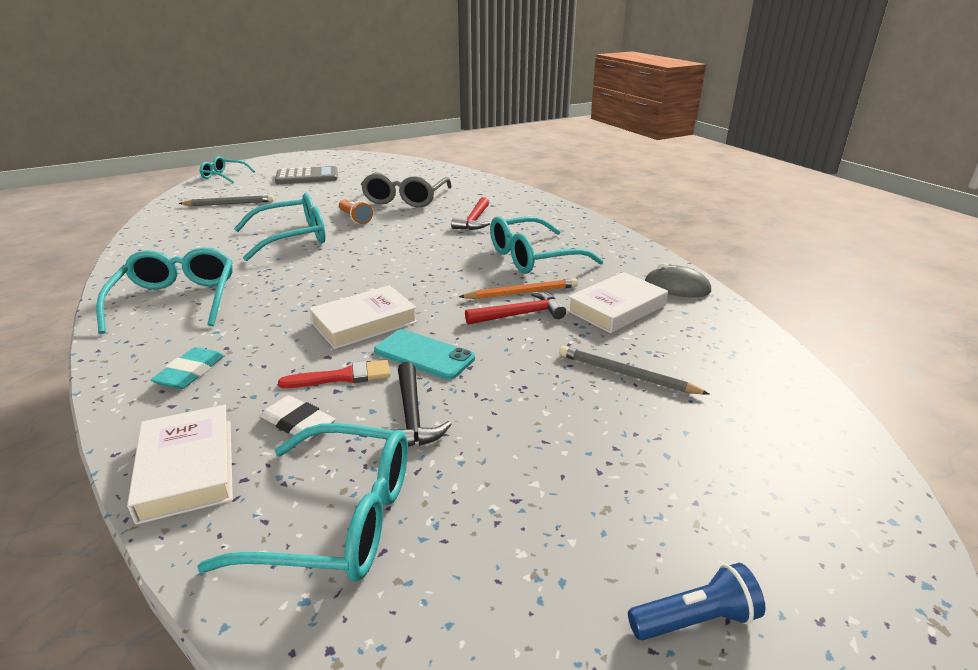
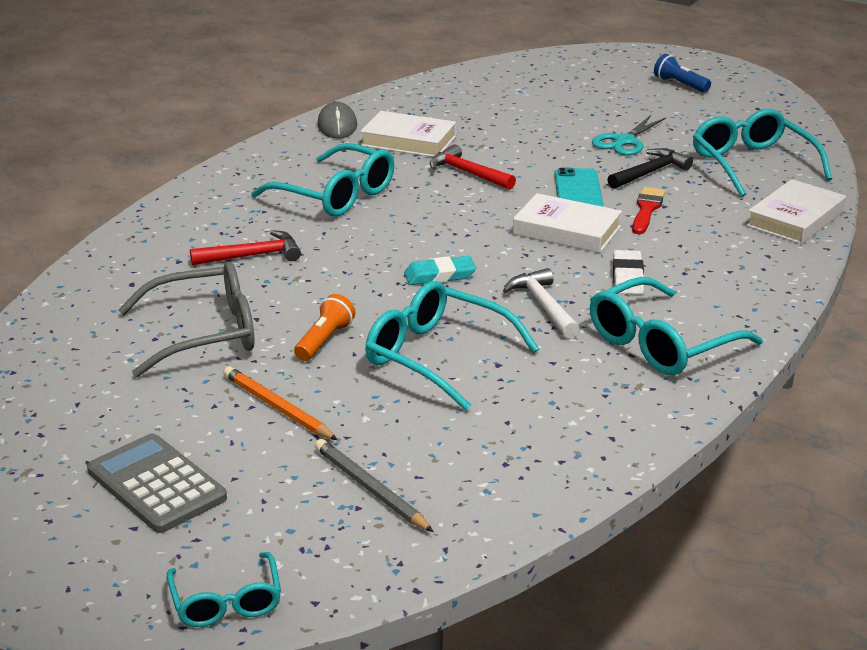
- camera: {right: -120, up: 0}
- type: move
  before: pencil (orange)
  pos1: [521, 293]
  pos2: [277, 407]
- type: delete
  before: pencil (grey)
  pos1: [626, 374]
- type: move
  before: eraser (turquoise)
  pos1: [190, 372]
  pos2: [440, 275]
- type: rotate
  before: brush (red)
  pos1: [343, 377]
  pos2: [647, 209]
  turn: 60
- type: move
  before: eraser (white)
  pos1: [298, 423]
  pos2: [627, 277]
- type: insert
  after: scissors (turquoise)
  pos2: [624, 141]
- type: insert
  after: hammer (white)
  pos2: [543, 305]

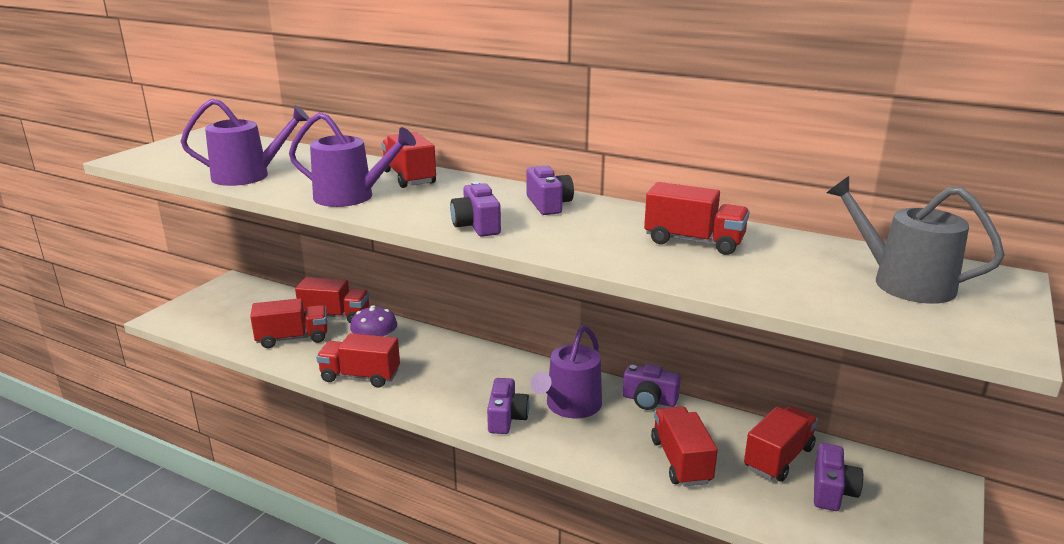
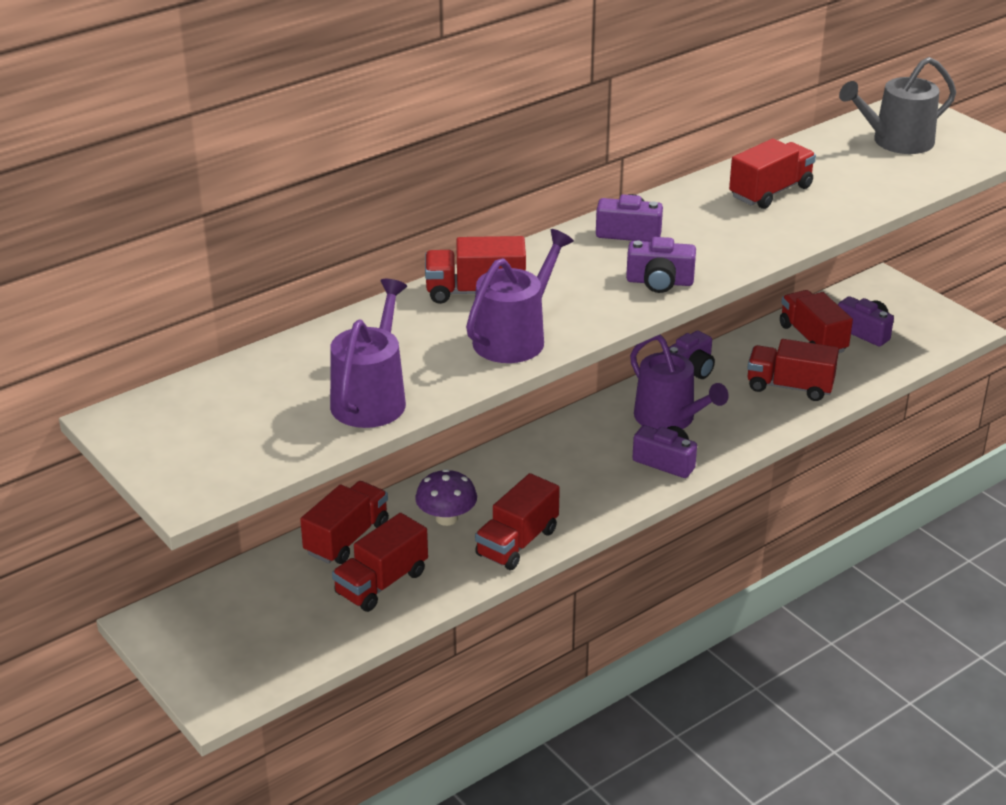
- camera: {right: -65, up: 10}
- type: rotate
  before: truck (red)
  pos1: [293, 338]
  pos2: [381, 583]
  turn: -150

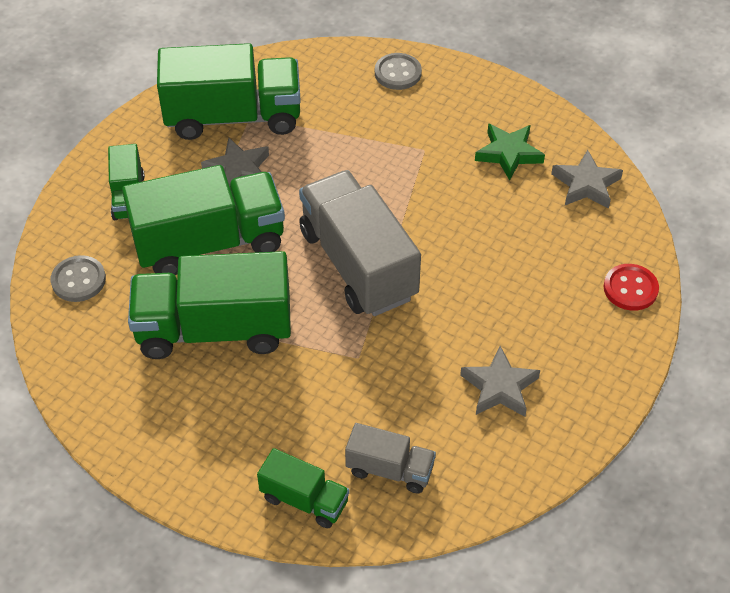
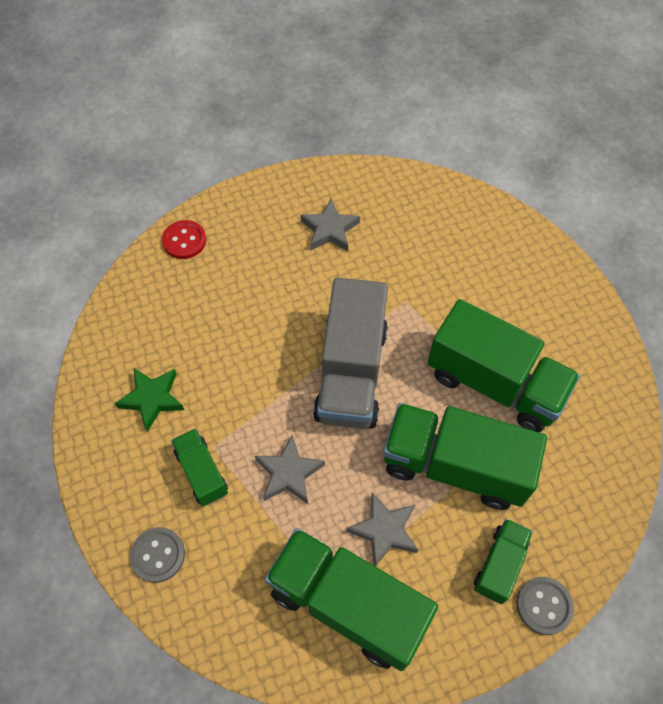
- camera: {right: -145, up: 10}
- type: move
  before: star (grey)
  pos1: [586, 184]
  pos2: [289, 473]
- type: move
  before: button (grey)
  pos1: [78, 280]
  pos2: [544, 606]
- type: delete
  before: truck (grey)
  pos1: [390, 469]
- type: move
  before: truck (green)
  pos1: [304, 500]
  pos2: [202, 472]

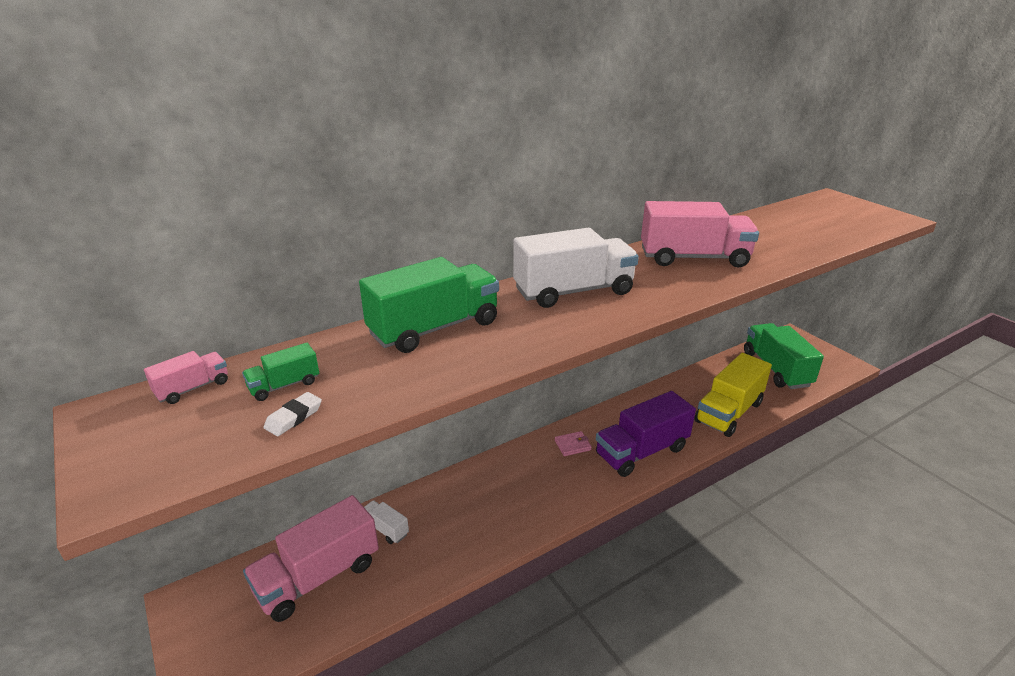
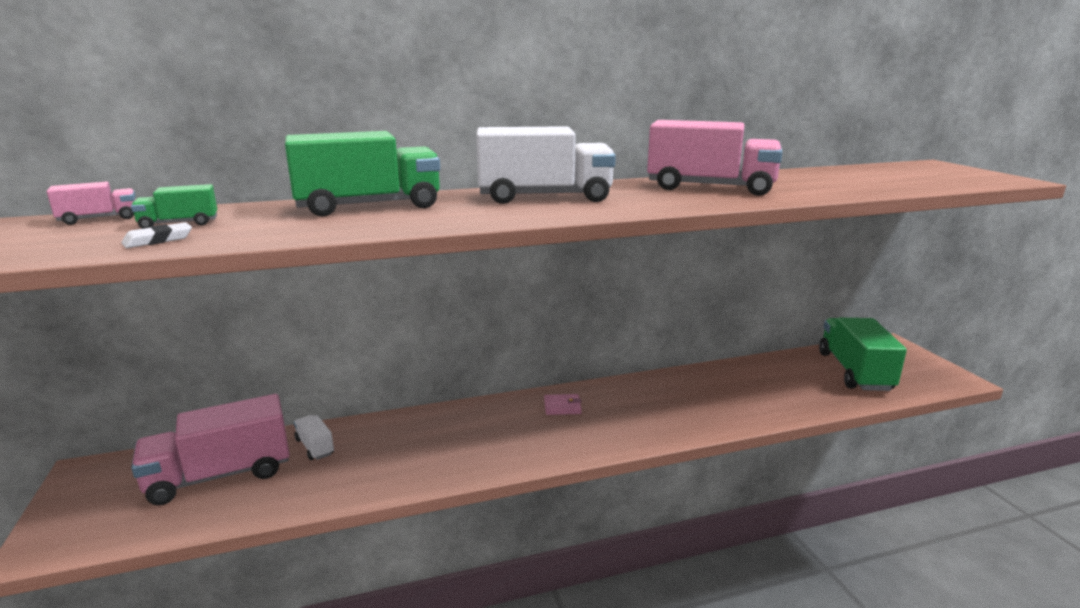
- camera: {right: 15, up: -10}
- type: delete
  before: truck (yellow)
  pos1: [729, 412]
- type: delete
  before: truck (purple)
  pos1: [641, 451]

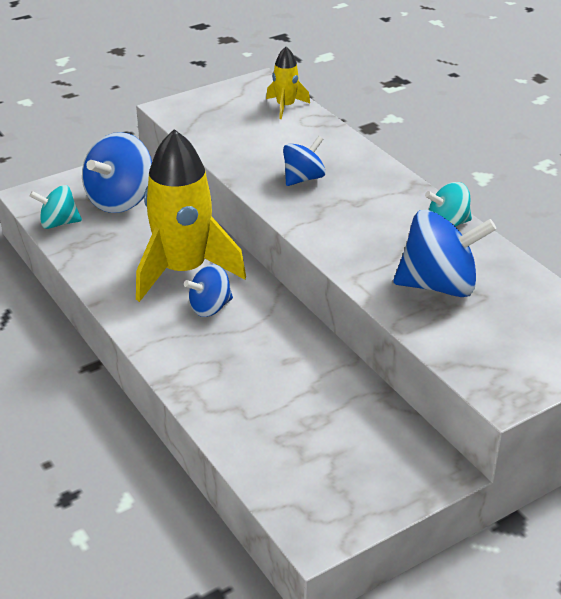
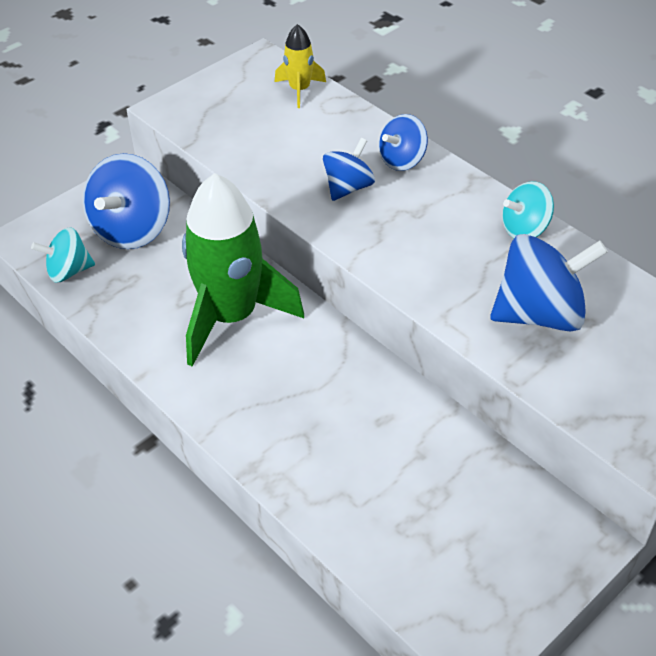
- camera: {right: -10, up: 10}
- type: recolor
  before: rocket (yellow)
  after: rocket (green)
  pos1: [183, 271]
  pos2: [231, 316]
- type: move
  before: spinning top (blue)
  pos1: [210, 307]
  pos2: [402, 160]

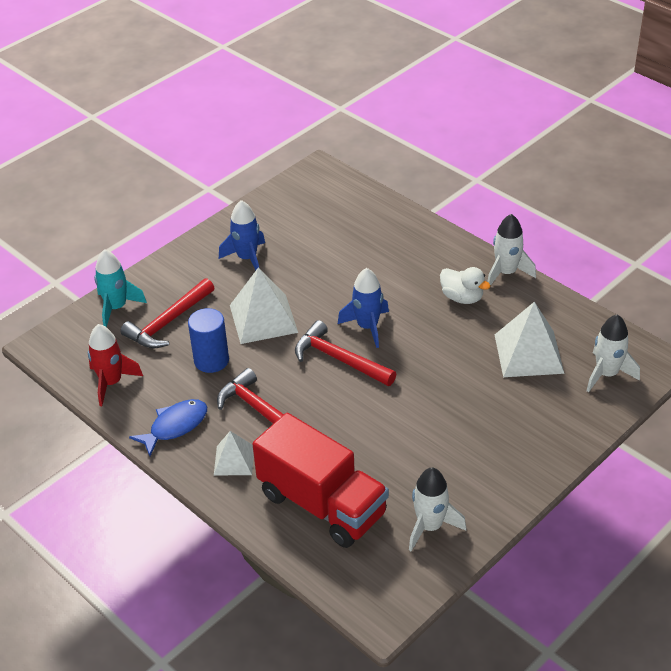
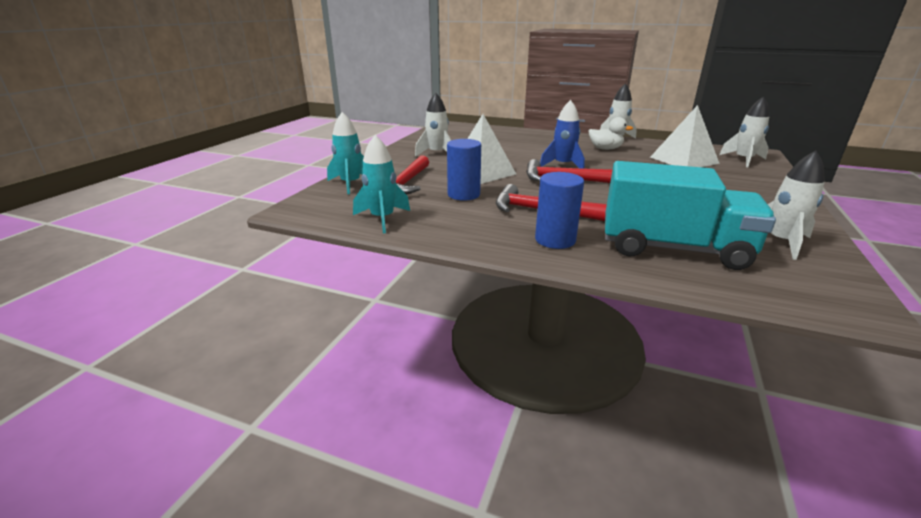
- camera: {right: -25, up: -15}
- type: recolor
  before: rocket (blue)
  after: rocket (white)
  pos1: [247, 258]
  pos2: [437, 154]
- type: recolor
  before: rocket (red)
  after: rocket (turquoise)
  pos1: [111, 383]
  pos2: [382, 219]
- type: delete
  before: fish (blue)
  pos1: [175, 426]
- type: recolor
  before: truck (red)
  after: truck (turquoise)
  pos1: [322, 504]
  pos2: [673, 249]
- type: replace
  before: pyramid (white)
  after: cylinder (blue)
  pos1: [234, 460]
  pos2: [555, 240]

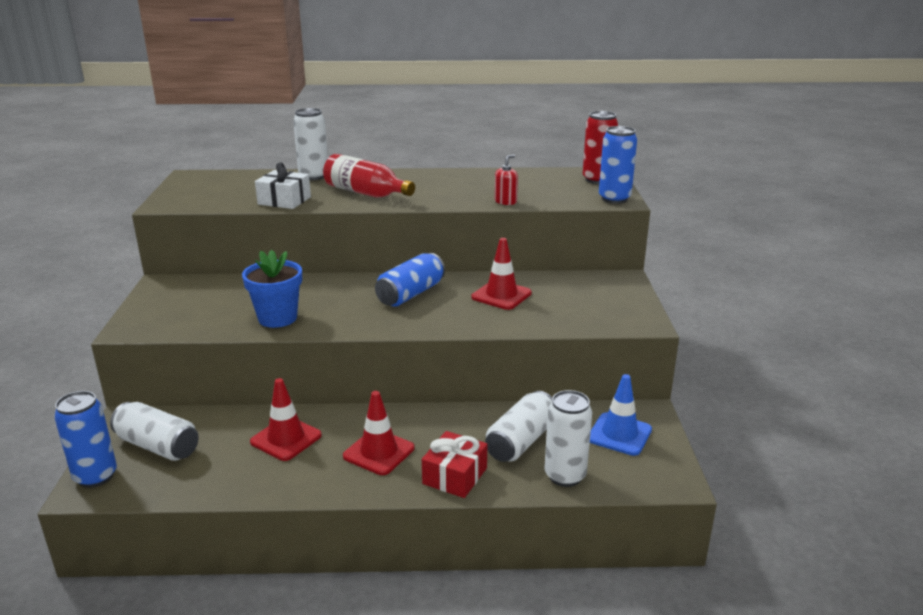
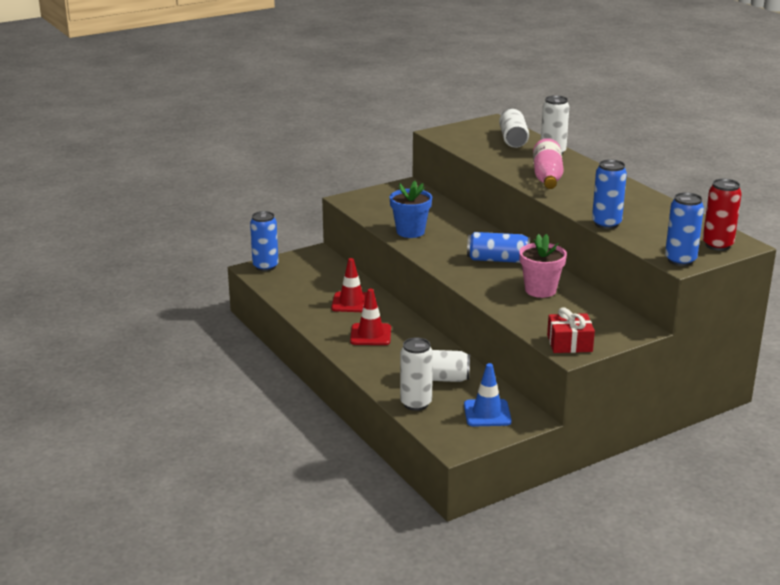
- camera: {right: 60, up: 0}
- type: recolor
  before: bottle (red)
  after: bottle (pink)
  pos1: [366, 193]
  pos2: [547, 177]
- type: replace
  before: soap dispenser (red)
  after: can (blue)
  pos1: [505, 202]
  pos2: [606, 224]
- type: delete
  before: gift (white)
  pos1: [284, 200]
- type: replace
  before: traffic cone (red)
  after: flower pot (pink)
  pos1: [501, 295]
  pos2: [540, 290]
- type: move
  before: can (white)
  pos1: [158, 446]
  pos2: [513, 139]
- type: move
  before: gift (red)
  pos1: [455, 476]
  pos2: [569, 343]

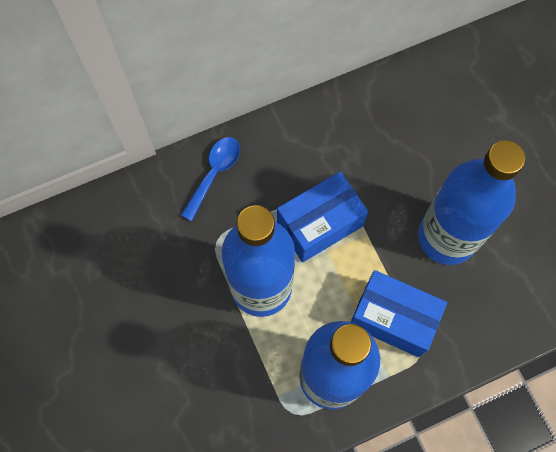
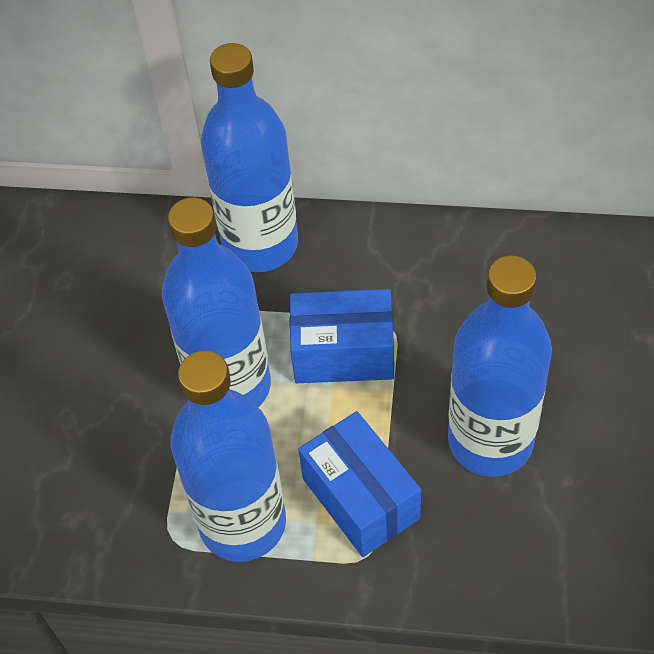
- camera: {right: 35, up: -15}
- type: replace
  before: spoon (blue)
  after: bottle (blue)
  pos1: [214, 173]
  pos2: [260, 245]

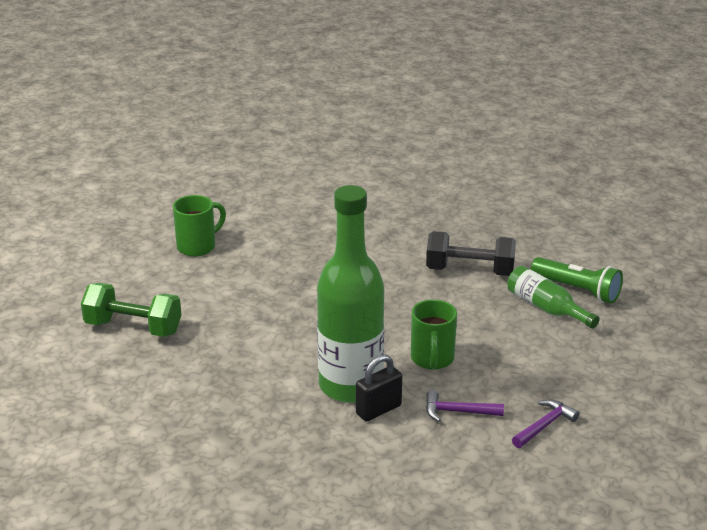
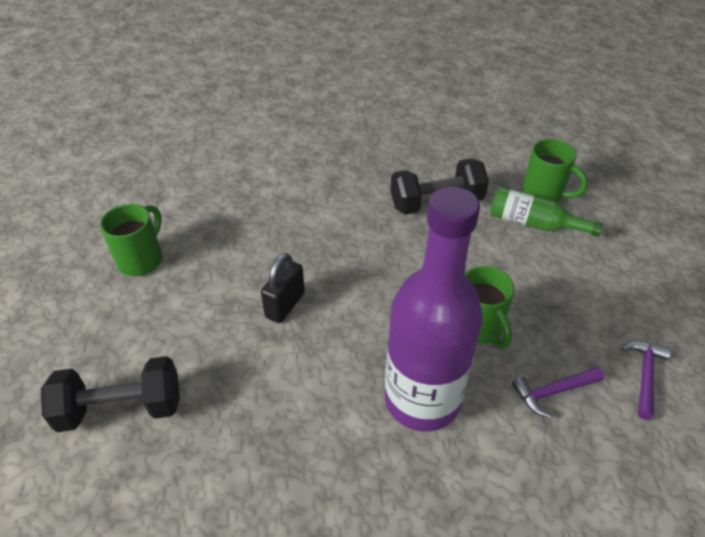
- camera: {right: -25, up: 15}
- type: recolor
  before: bottle (green)
  after: bottle (purple)
  pos1: [350, 386]
  pos2: [422, 399]
- type: replace
  before: flashlight (green)
  after: mug (green)
  pos1: [577, 290]
  pos2: [544, 194]
- type: recolor
  before: dumbbell (green)
  after: dumbbell (black)
  pos1: [133, 328]
  pos2: [121, 408]
- type: move
  before: padlock (black)
  pos1: [378, 410]
  pos2: [285, 305]

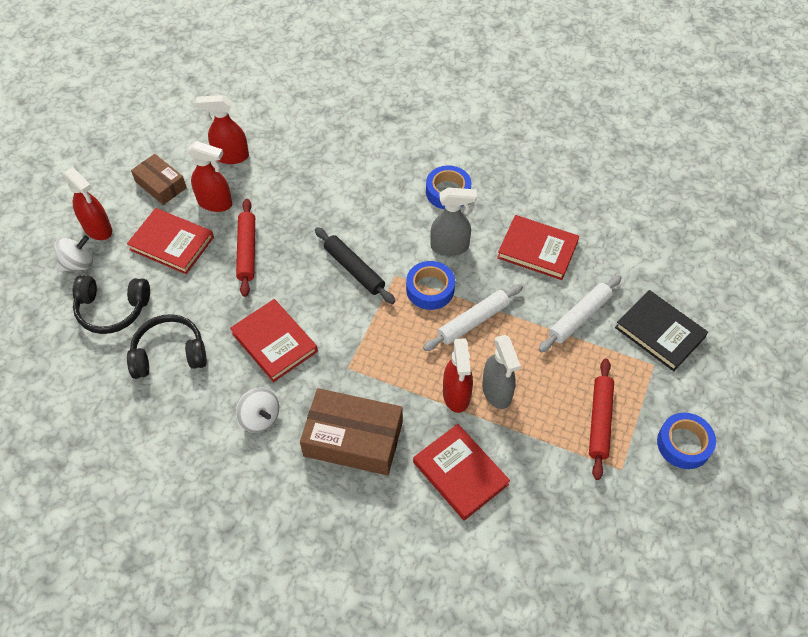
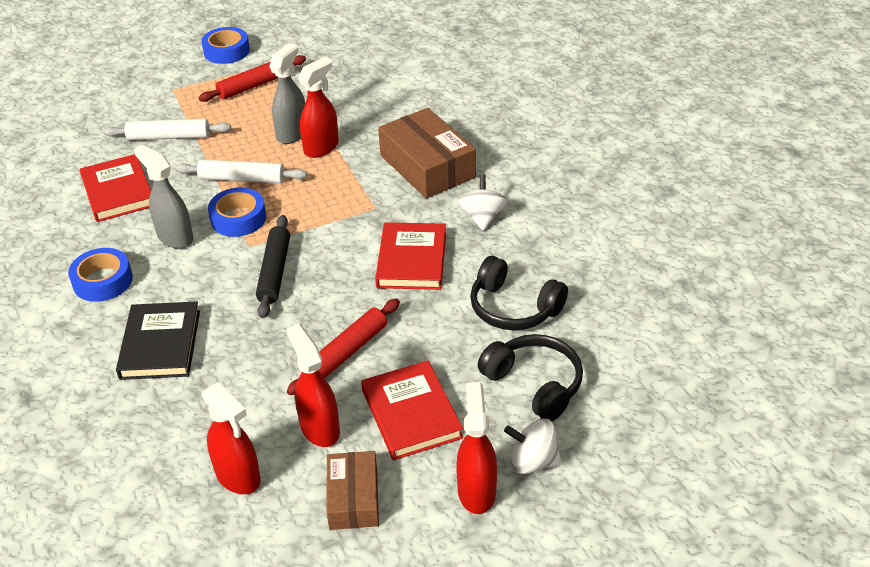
- camera: {right: -135, up: -15}
- type: move
  before: book (black)
  pos1: [659, 332]
  pos2: [160, 344]
- type: delete
  before: book (red)
  pos1: [460, 473]

